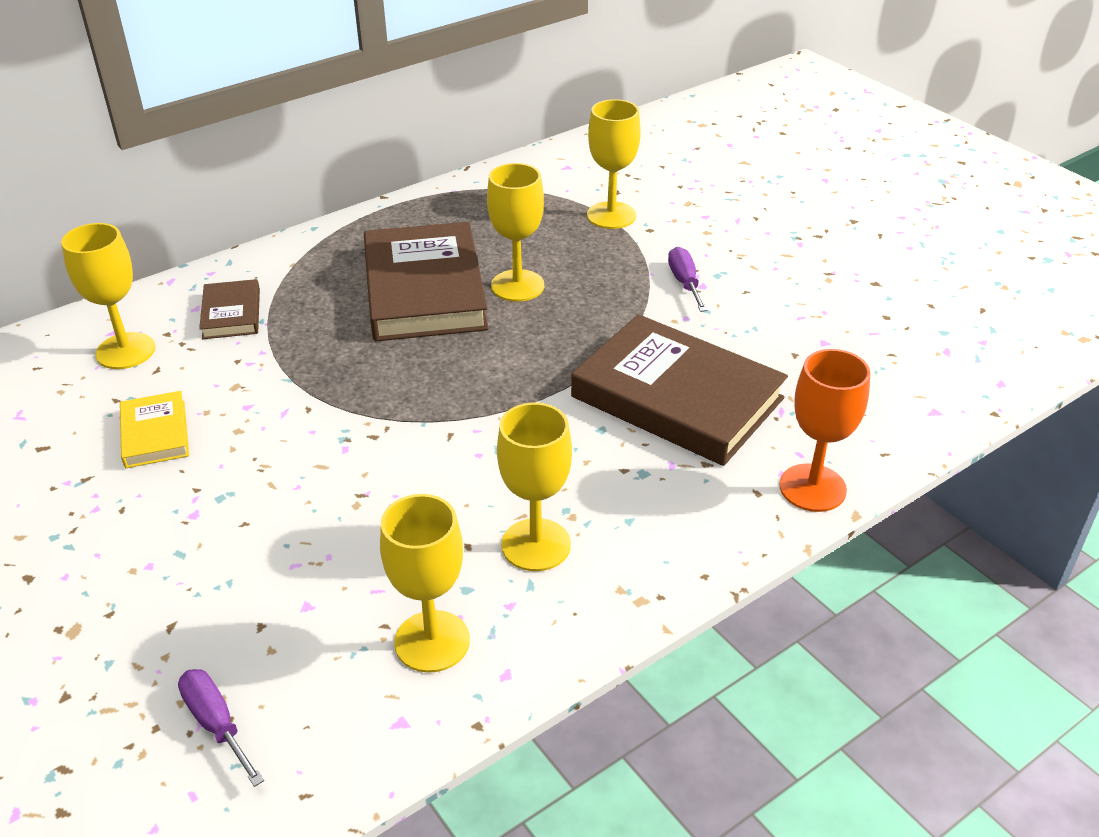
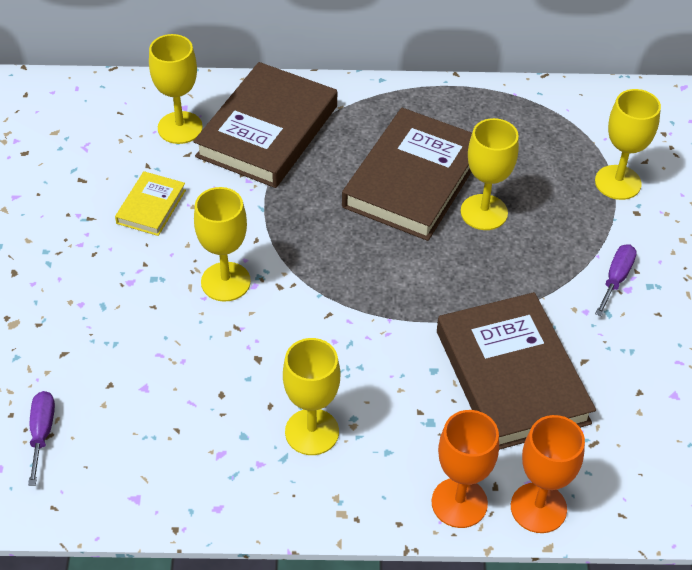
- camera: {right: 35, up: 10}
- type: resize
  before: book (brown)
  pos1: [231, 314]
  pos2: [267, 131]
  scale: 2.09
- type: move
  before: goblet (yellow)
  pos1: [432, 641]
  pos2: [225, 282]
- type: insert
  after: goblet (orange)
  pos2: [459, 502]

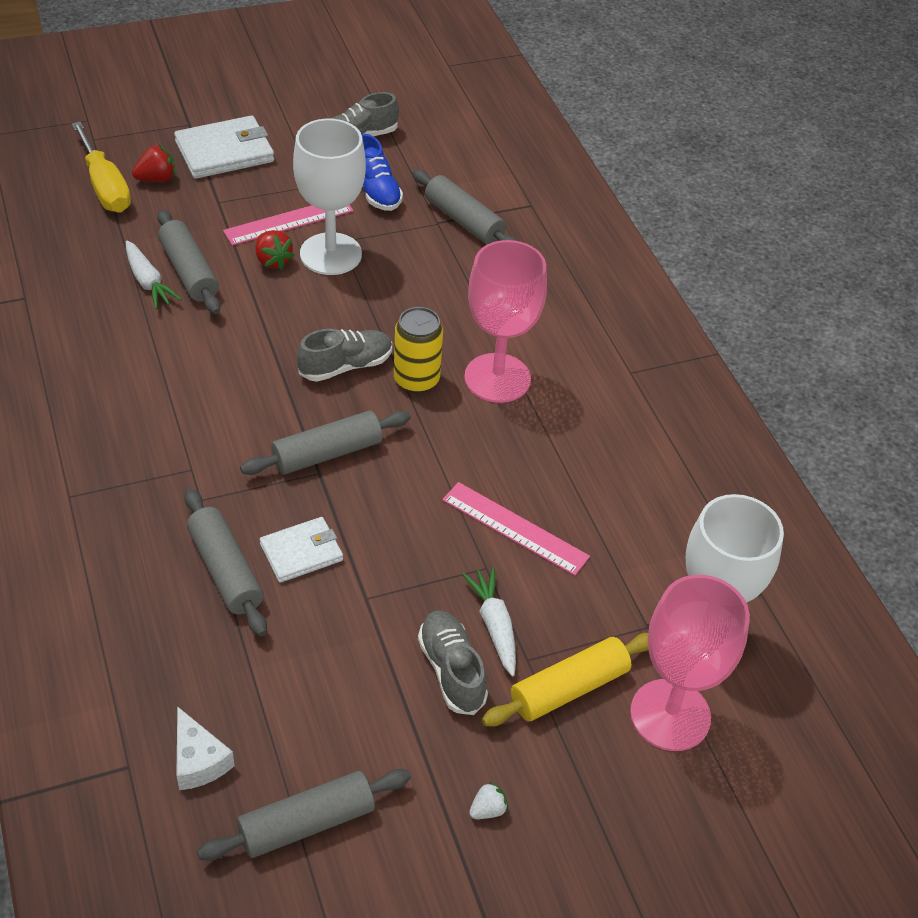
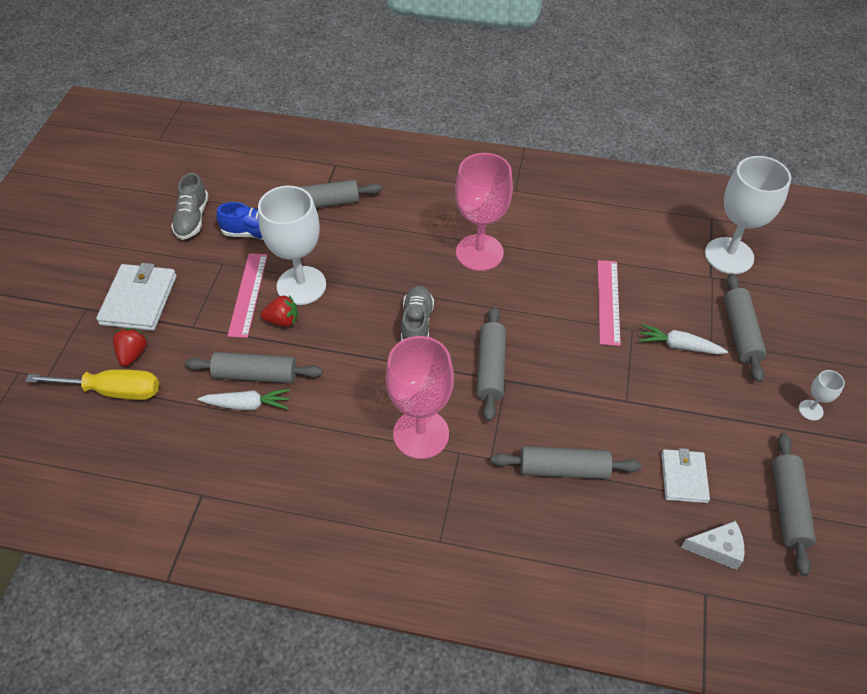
- camera: {right: -55, up: 5}
- type: delete
  before: can (yellow)
  pos1: [416, 380]
- type: rotate
  before: ruler (pink)
  pos1: [514, 528]
  pos2: [608, 302]
  turn: -60
- type: move
  before: wallet (white)
  pos1: [301, 552]
  pos2: [684, 477]
- type: move
  before: goblet (pink)
  pos1: [670, 715]
  pos2: [421, 434]
- type: delete
  before: shoe (grey)
  pos1: [451, 670]
- type: recolor
  before: rolling pin (yellow)
  after: rolling pin (grey)
  pos1: [569, 688]
  pos2: [740, 333]
- type: replace
  before: strawberry (white)
  after: goblet (white)
  pos1: [487, 810]
  pos2: [810, 410]

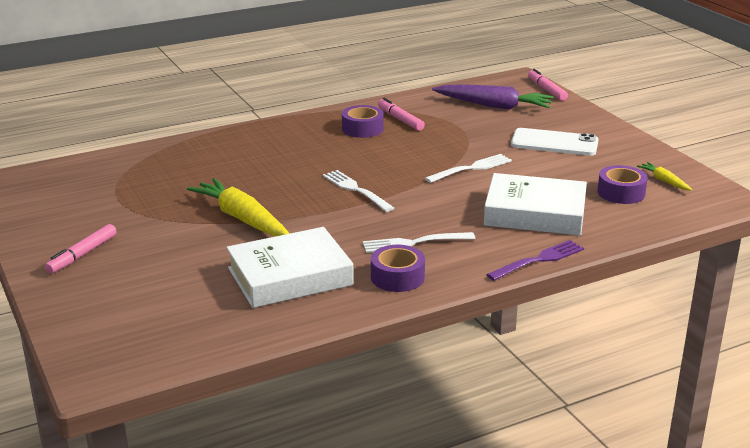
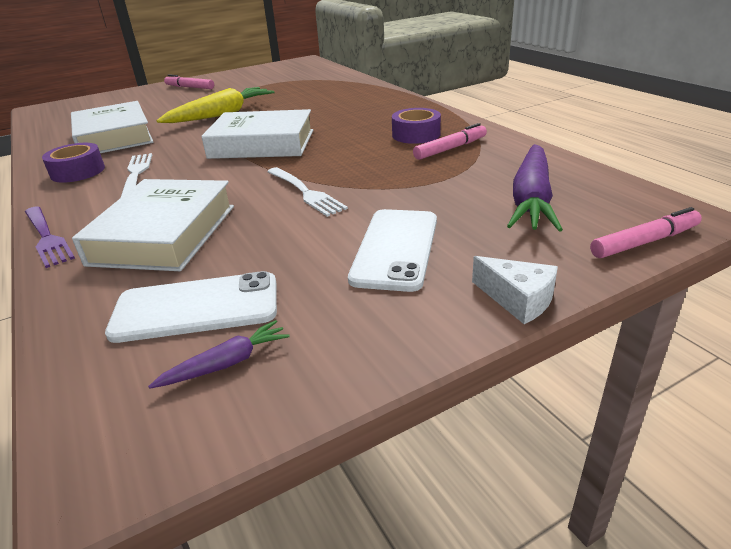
- camera: {right: 90, up: 5}
- type: recolor
  before: carrot (yellow)
  after: carrot (purple)
  pos1: [664, 181]
  pos2: [226, 364]
- type: replace
  before: tape (purple)
  after: phone (white)
  pos1: [621, 193]
  pos2: [196, 307]
- type: replace
  before: fork (white)
  after: book (white)
  pos1: [356, 190]
  pos2: [262, 144]
- type: insert
  after: cheese (white)
  pos2: [518, 299]

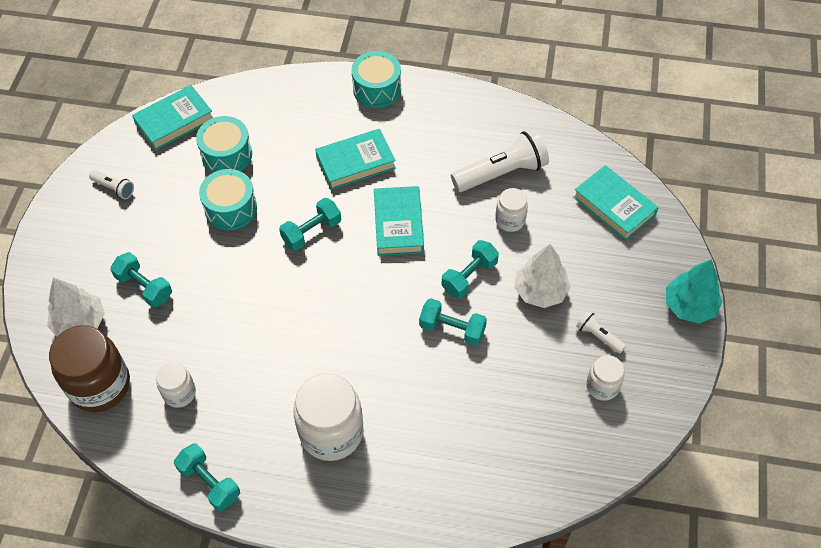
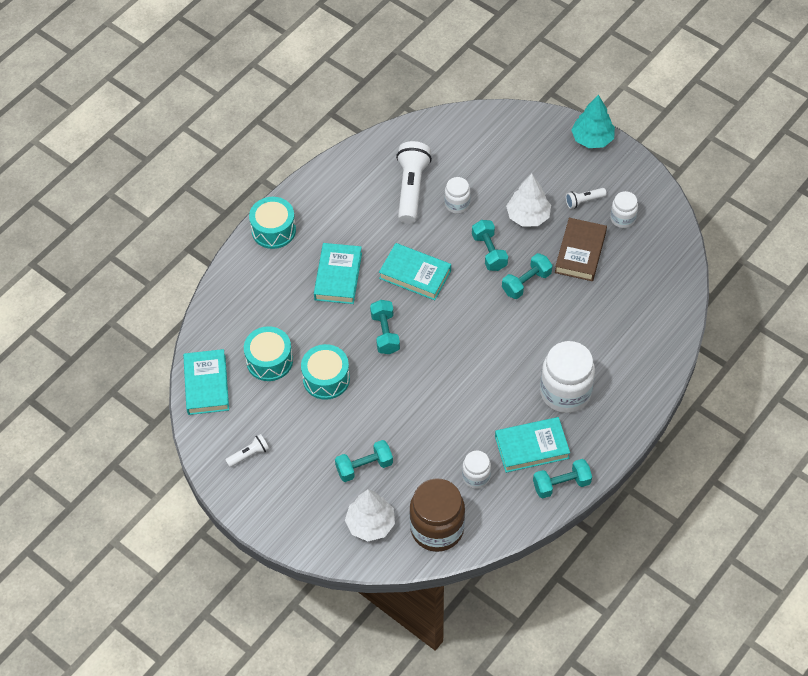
- camera: {right: -60, up: 0}
- type: move
  before: book (turquoise)
  pos1: [614, 206]
  pos2: [531, 447]
- type: insert
  after: book (brown)
  pos2: [580, 252]

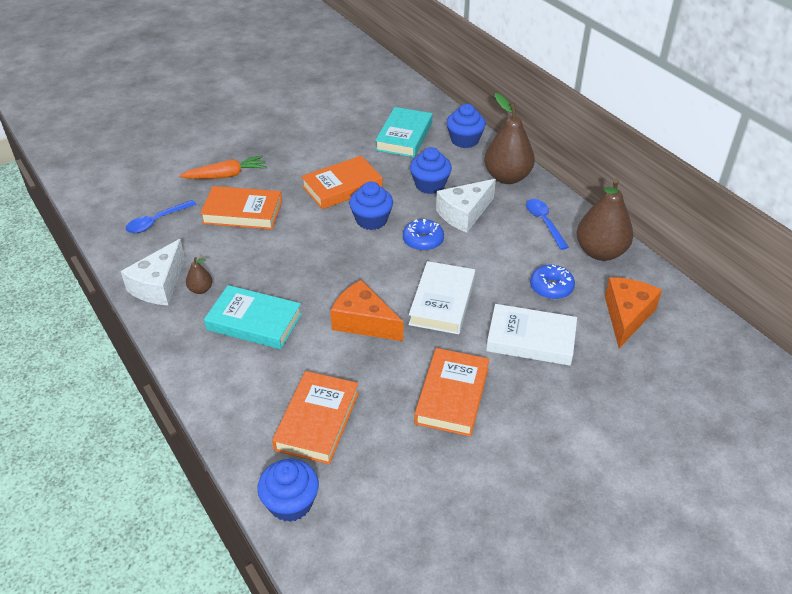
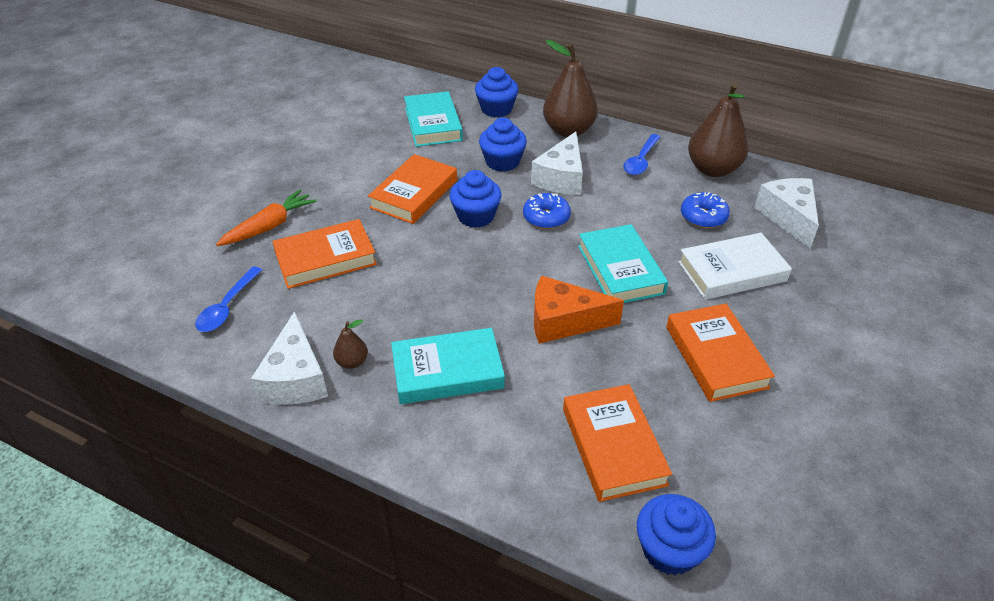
- camera: {right: -30, up: 0}
- type: rotate
  before: spoon (blue)
  pos1: [544, 223]
  pos2: [641, 160]
  turn: -105
- type: recolor
  before: book (white)
  after: book (turquoise)
  pos1: [442, 302]
  pos2: [620, 269]
- type: recolor
  before: cheese (orange)
  after: cheese (white)
  pos1: [627, 316]
  pos2: [788, 217]

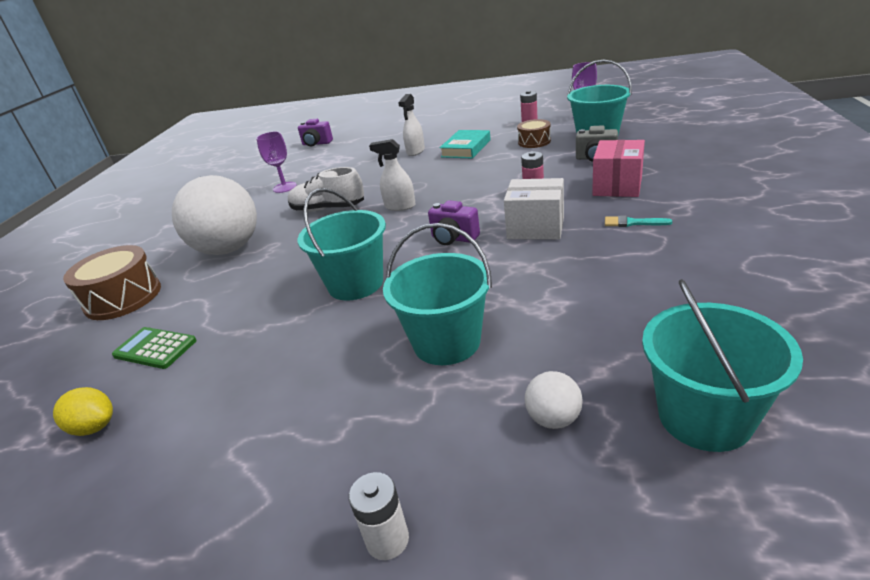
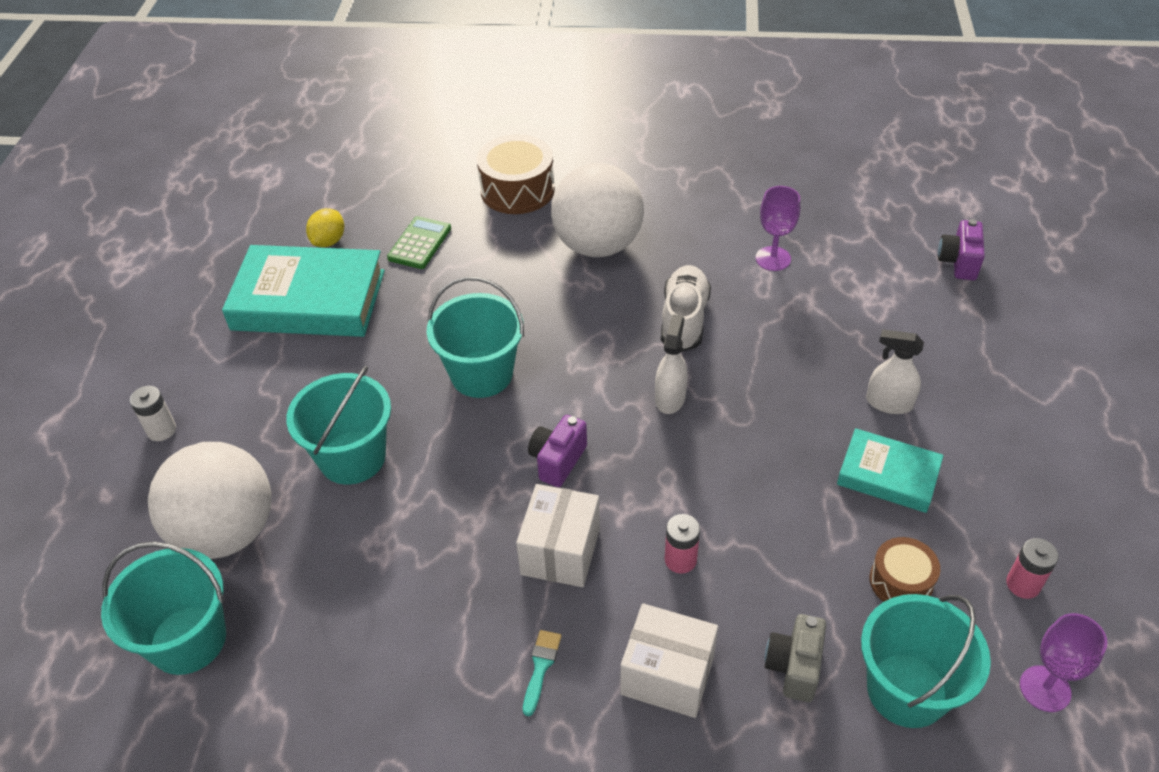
- camera: {right: 85, up: 15}
- type: recolor
  before: box (pink)
  after: box (white)
  pos1: [617, 186]
  pos2: [667, 675]
- type: resize
  before: ball (white)
  pos1: [553, 419]
  pos2: [226, 532]
  scale: 2.43
- type: insert
  after: book (turquoise)
  pos2: [309, 300]

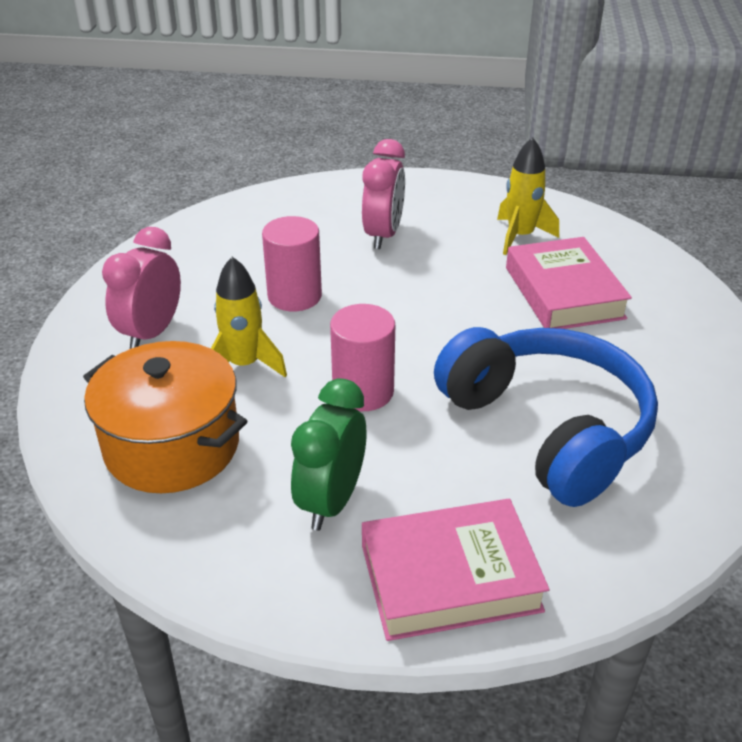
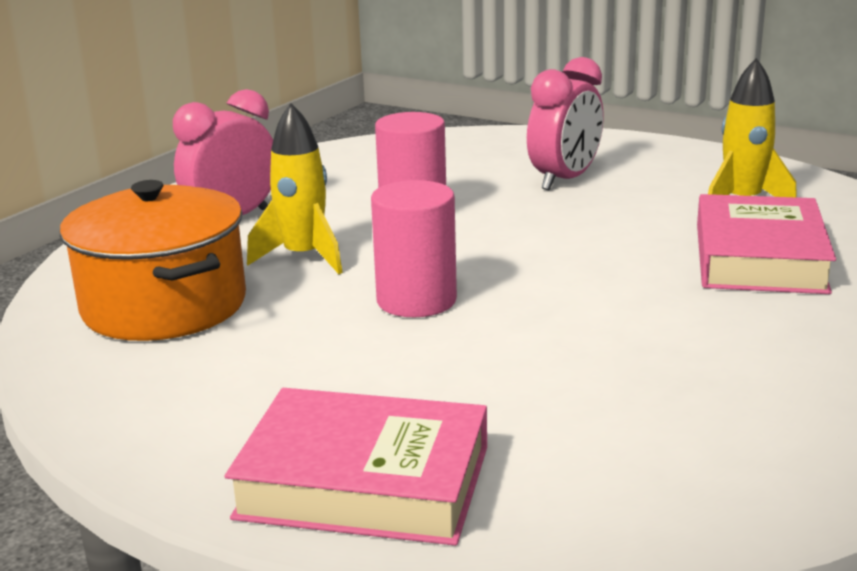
- camera: {right: 25, up: -15}
- type: delete
  before: headphones (blue)
  pos1: [548, 428]
- type: delete
  before: clock (green)
  pos1: [331, 501]

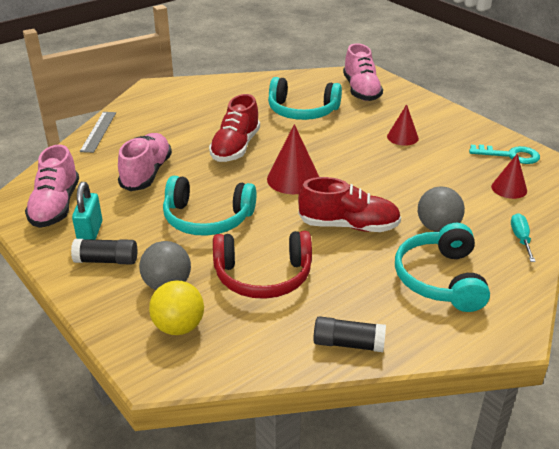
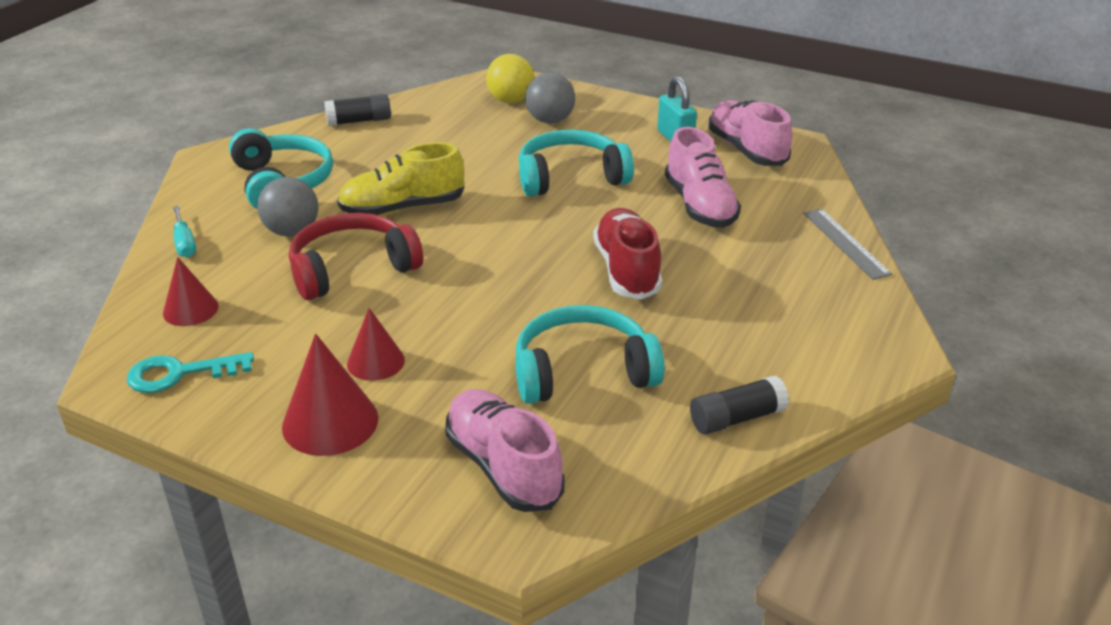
- camera: {right: 155, up: 0}
- type: move
  before: cone (red)
  pos1: [293, 179]
  pos2: [330, 422]
- type: recolor
  before: shoe (red)
  after: shoe (yellow)
  pos1: [349, 226]
  pos2: [402, 208]
- type: move
  before: headphones (red)
  pos1: [263, 276]
  pos2: [352, 269]
- type: move
  before: glue stick (black)
  pos1: [106, 260]
  pos2: [736, 418]

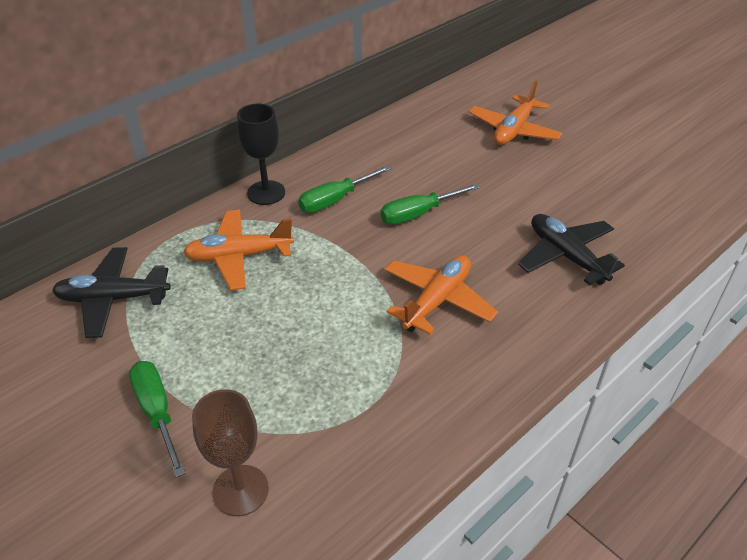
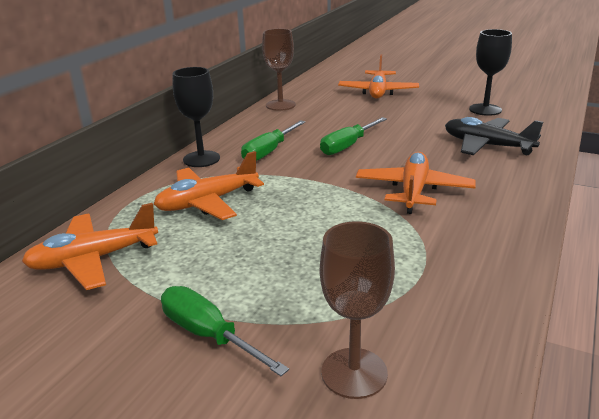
- camera: {right: -20, up: -15}
- type: recolor
  before: plane (black)
  after: plane (orange)
  pos1: [113, 299]
  pos2: [93, 259]
- type: insert
  after: goblet (brown)
  pos2: [280, 105]
- type: insert
  after: goblet (black)
  pos2: [485, 110]

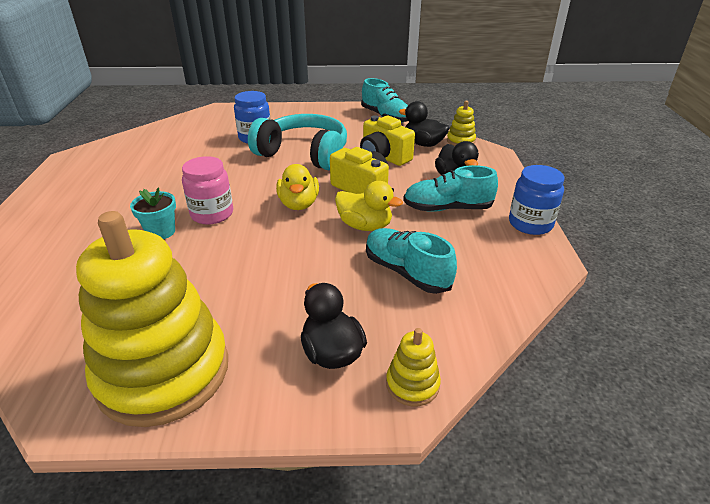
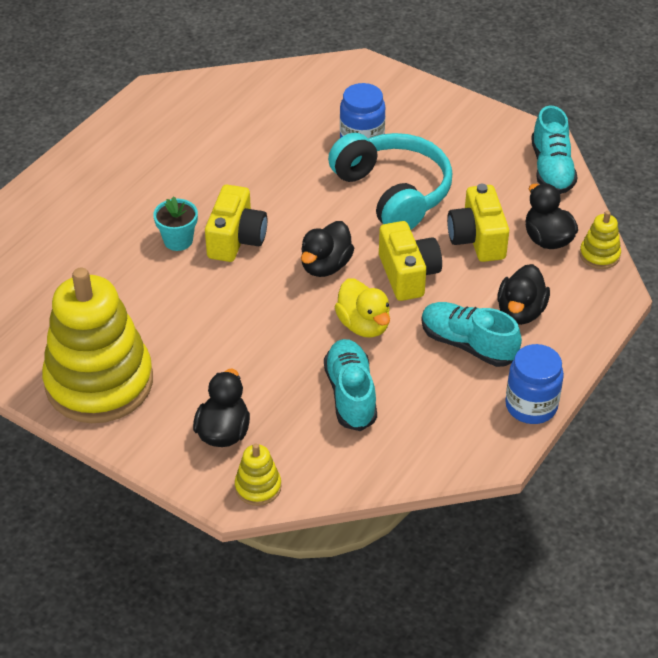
- camera: {right: 35, up: 10}
- type: replace
  before: jar (pink)
  after: camera (yellow)
  pos1: [212, 214]
  pos2: [236, 239]
- type: recolor
  before: duck (yellow)
  after: duck (black)
  pos1: [299, 204]
  pos2: [325, 266]

